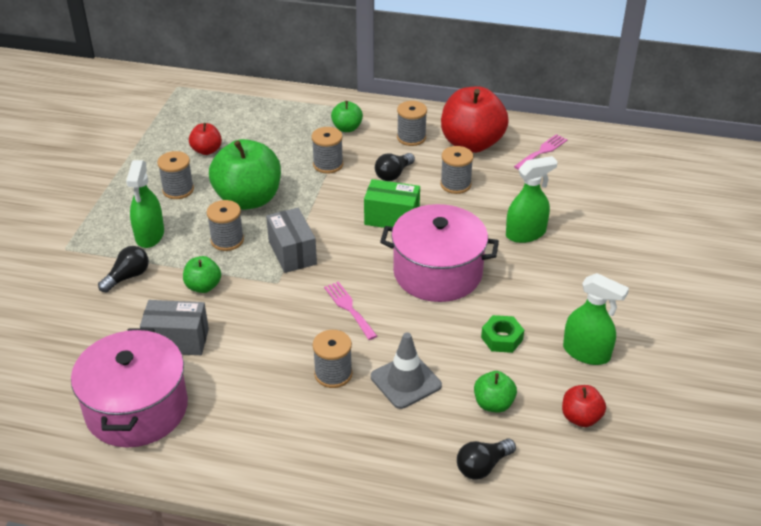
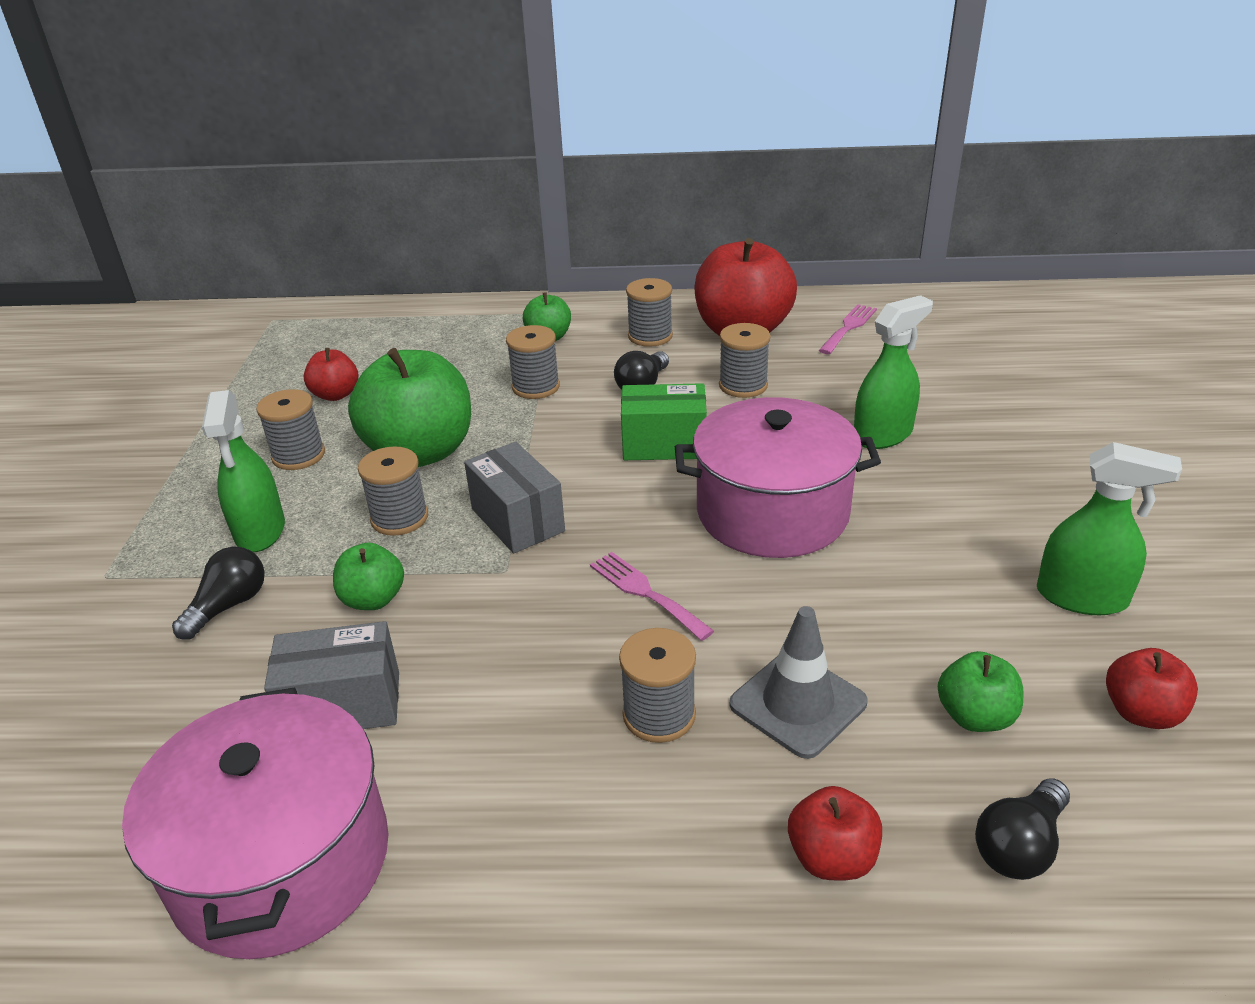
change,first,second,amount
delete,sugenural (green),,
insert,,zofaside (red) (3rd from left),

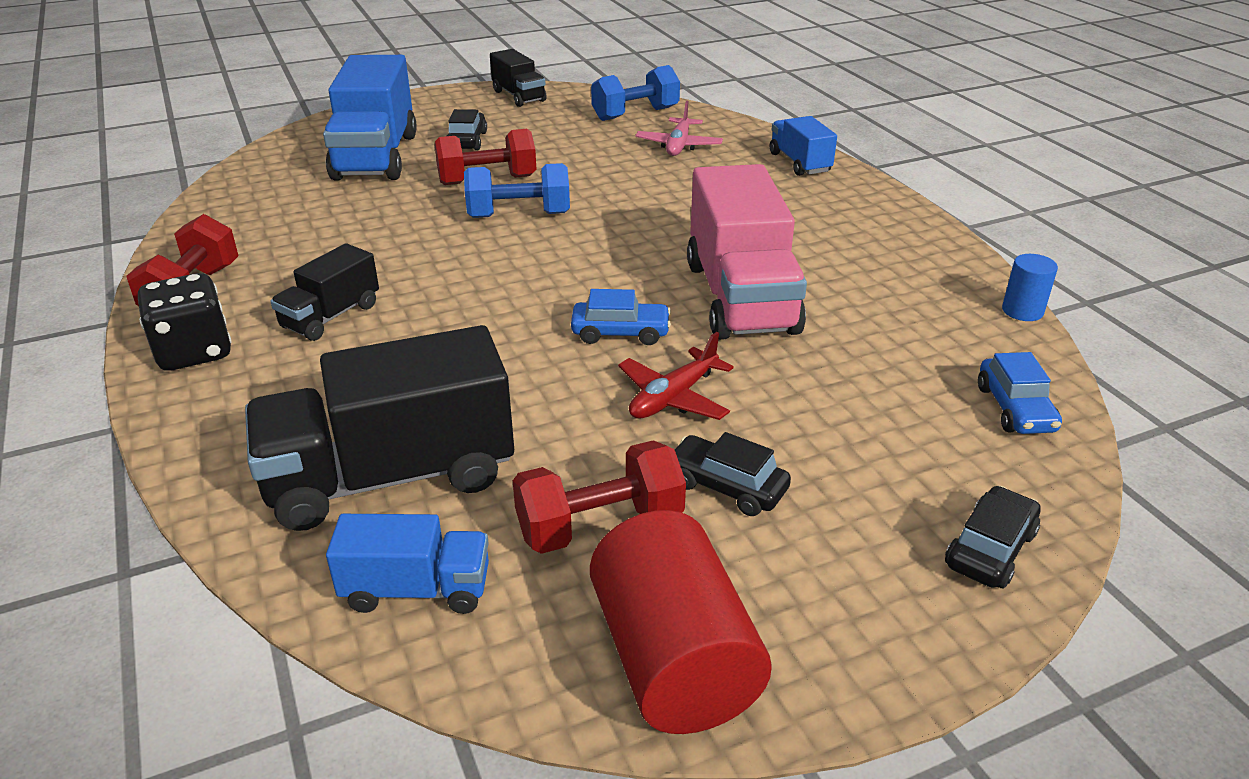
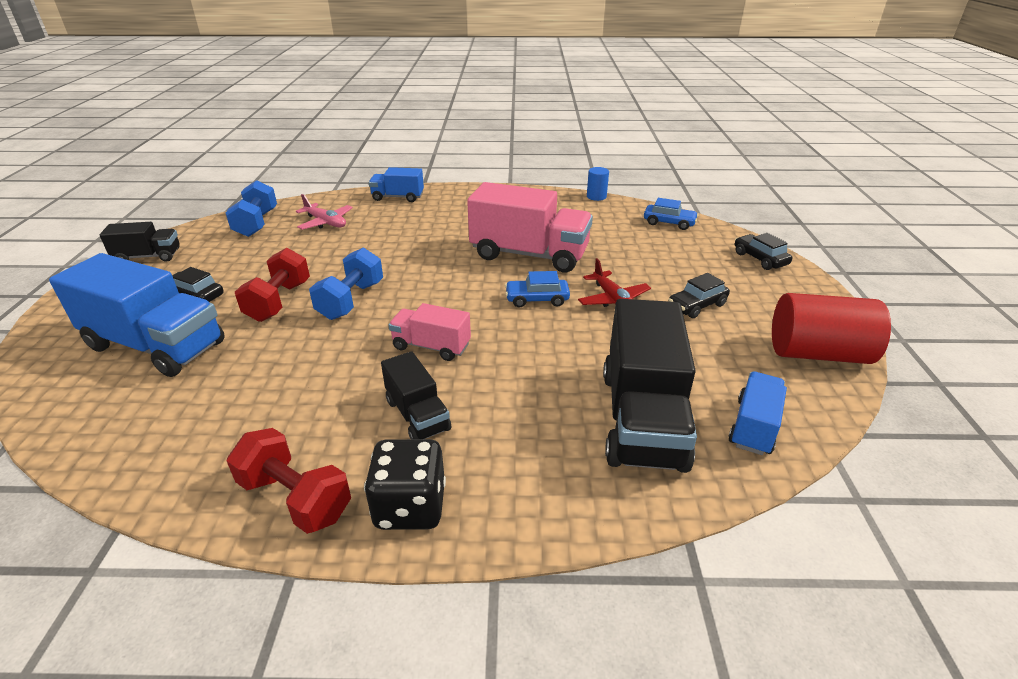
change,first,second,amount
rotate,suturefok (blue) (1st from left),,120 degrees counterclockwise
delete,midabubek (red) (3rd from left),,
insert,,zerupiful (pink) (1st from left),

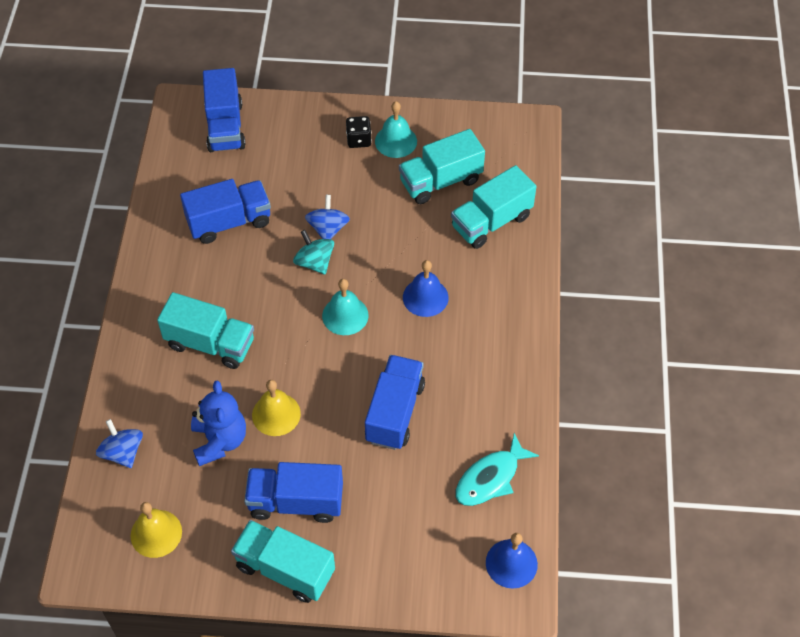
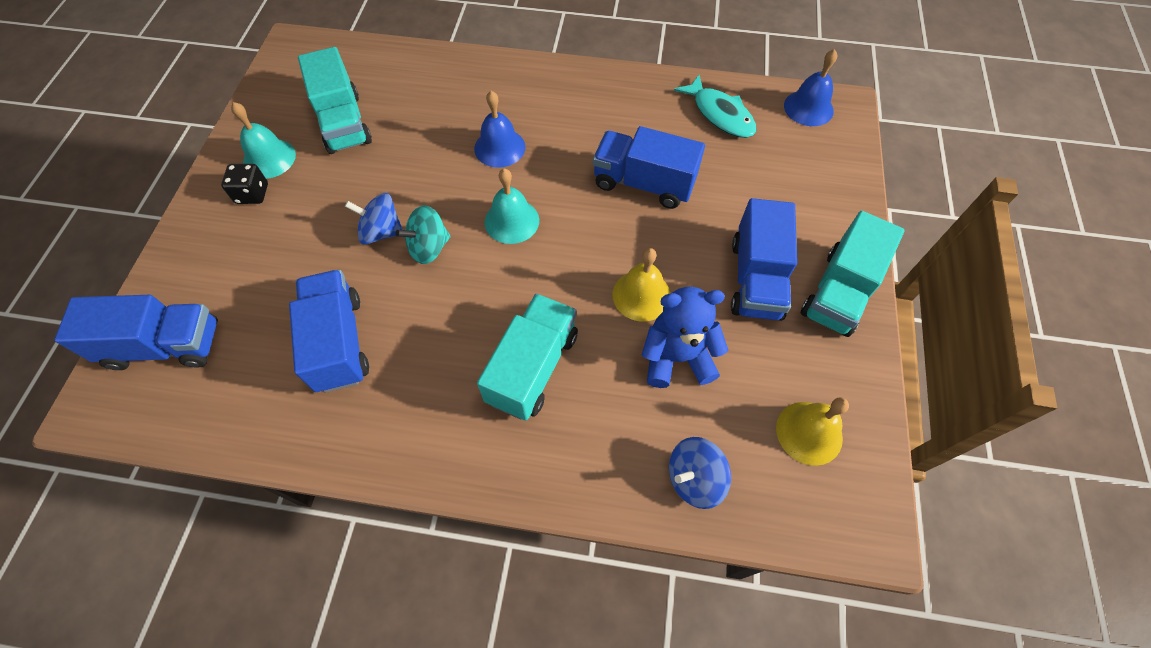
change,first,second,amount
delete,zerupiful (turquoise) (4th from left),,

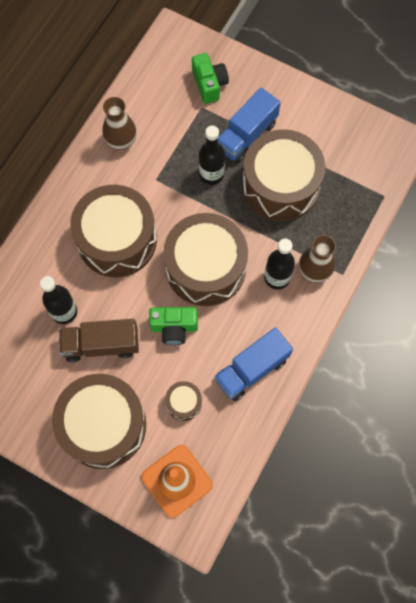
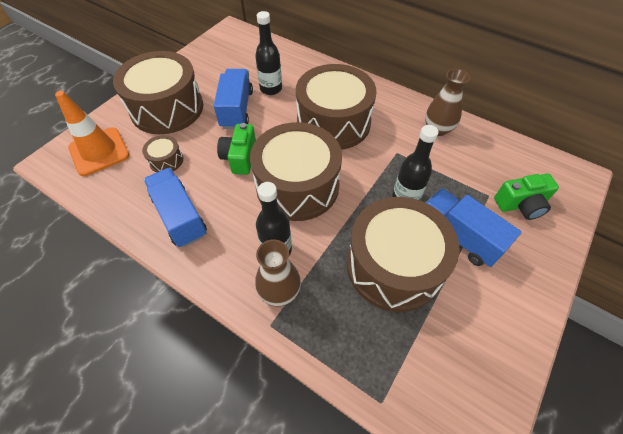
change,first,second,amount
recolor,zerupiful (brown),zerupiful (blue) (2nd from left),

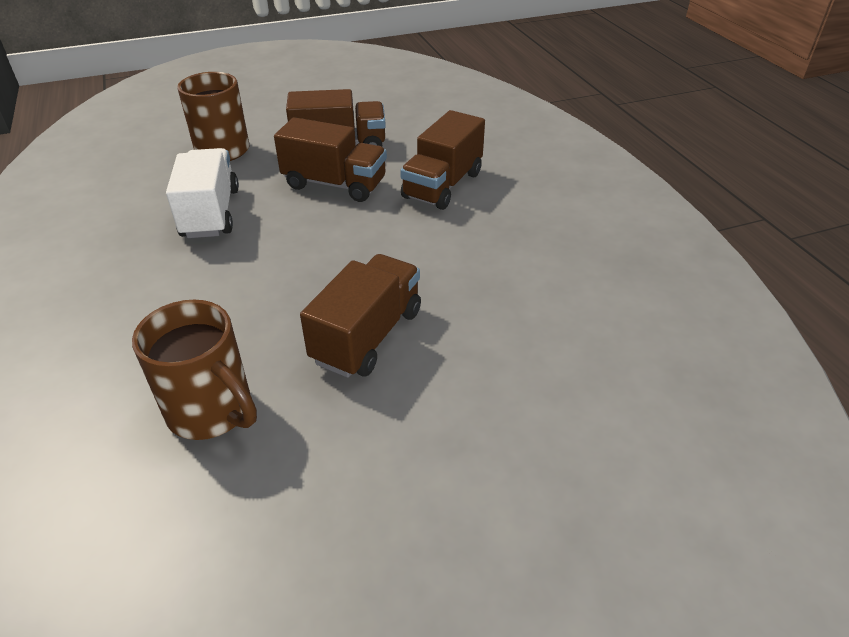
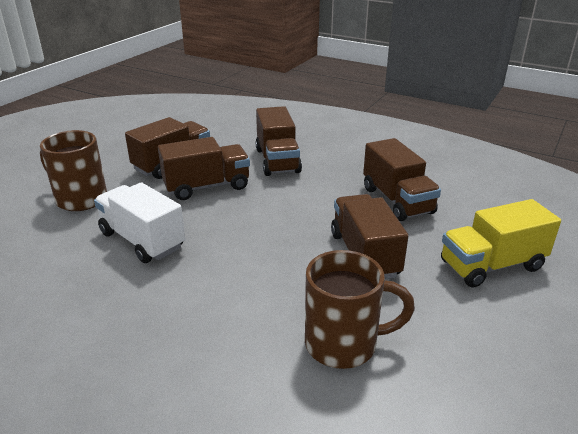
change,first,second,amount
insert,,zerupiful (brown) (5th from left),
insert,,zerupiful (yellow),

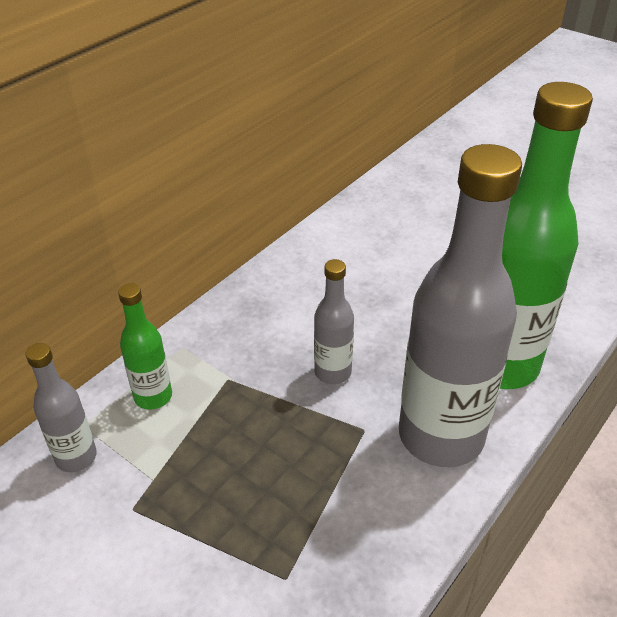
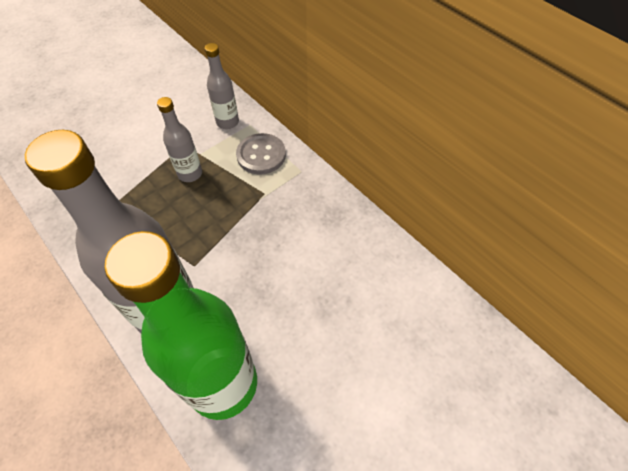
change,first,second,amount
move,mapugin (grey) (2nd from left),,
replace,mapugin (green) (1st from left),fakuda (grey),

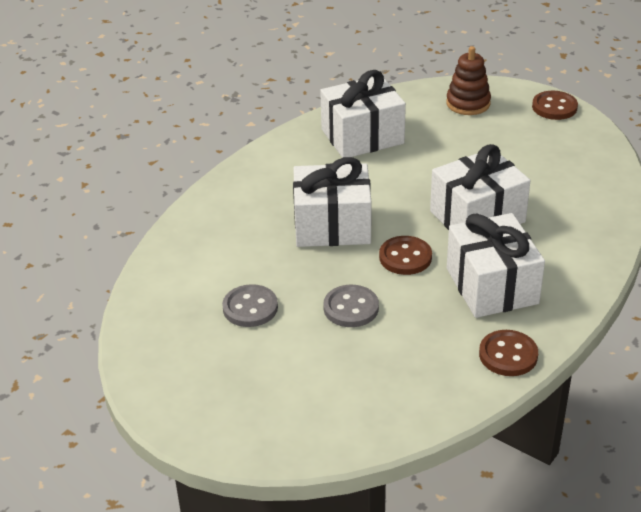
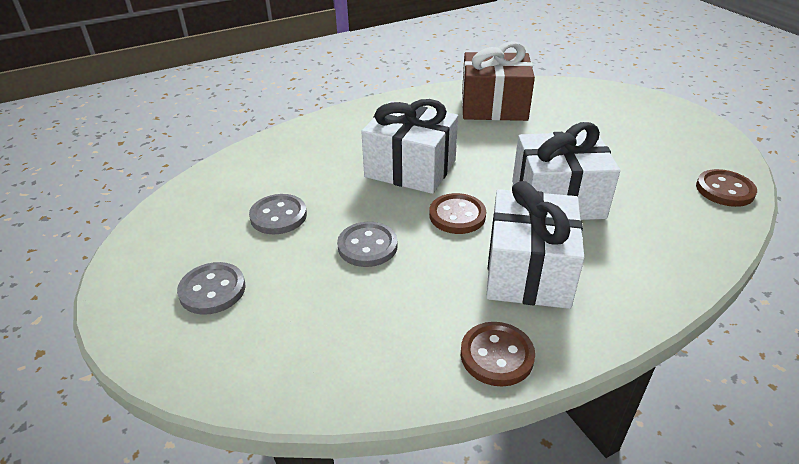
change,first,second,amount
delete,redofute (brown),,
recolor,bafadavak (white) (2nd from left),bafadavak (brown),
move,fakuda (brown) (3rd from left),,
insert,,fakuda (grey) (1st from left),

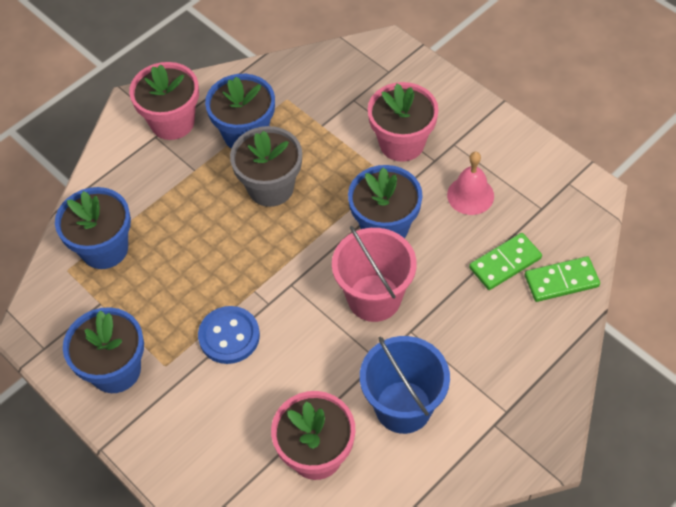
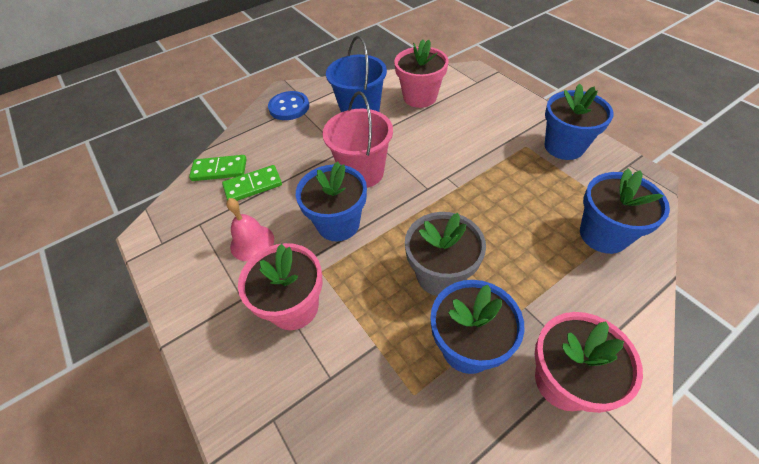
change,first,second,amount
move,fakuda (blue),,

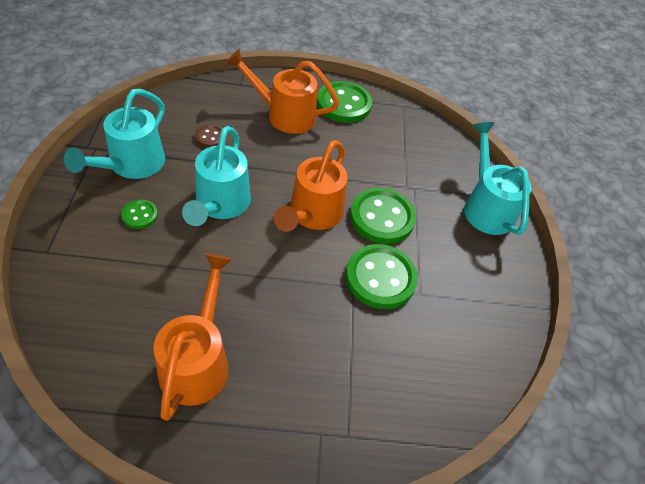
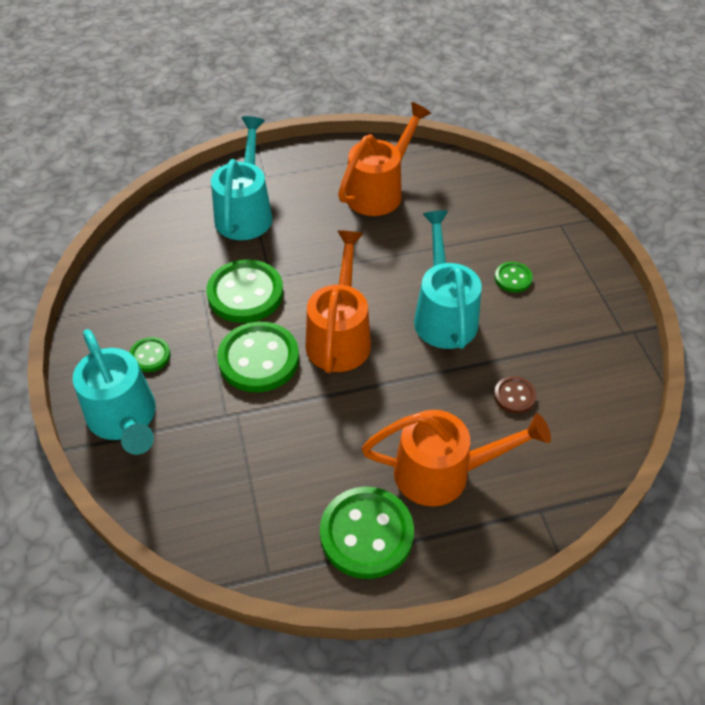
change,first,second,amount
move,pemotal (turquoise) (1st from left in the first image),pemotal (turquoise) (2nd from left),
rotate,pemotal (orange) (1st from left in the first image),pemotal (orange) (2nd from left),135 degrees counterclockwise
insert,,fakuda (green) (1st from left),

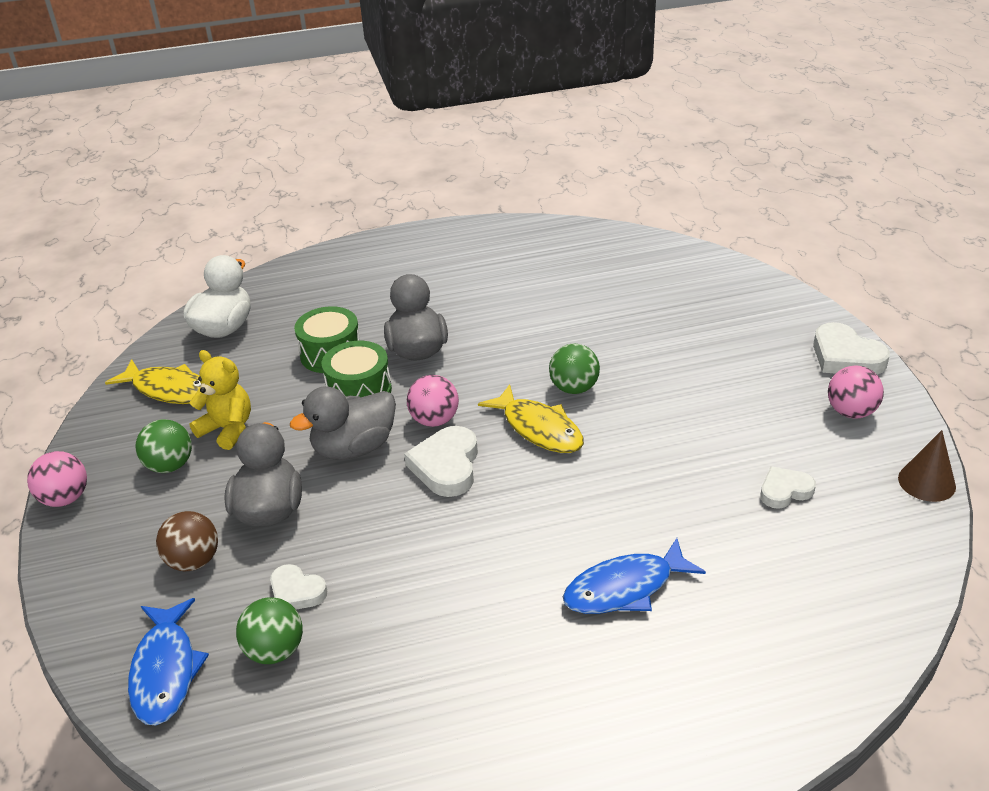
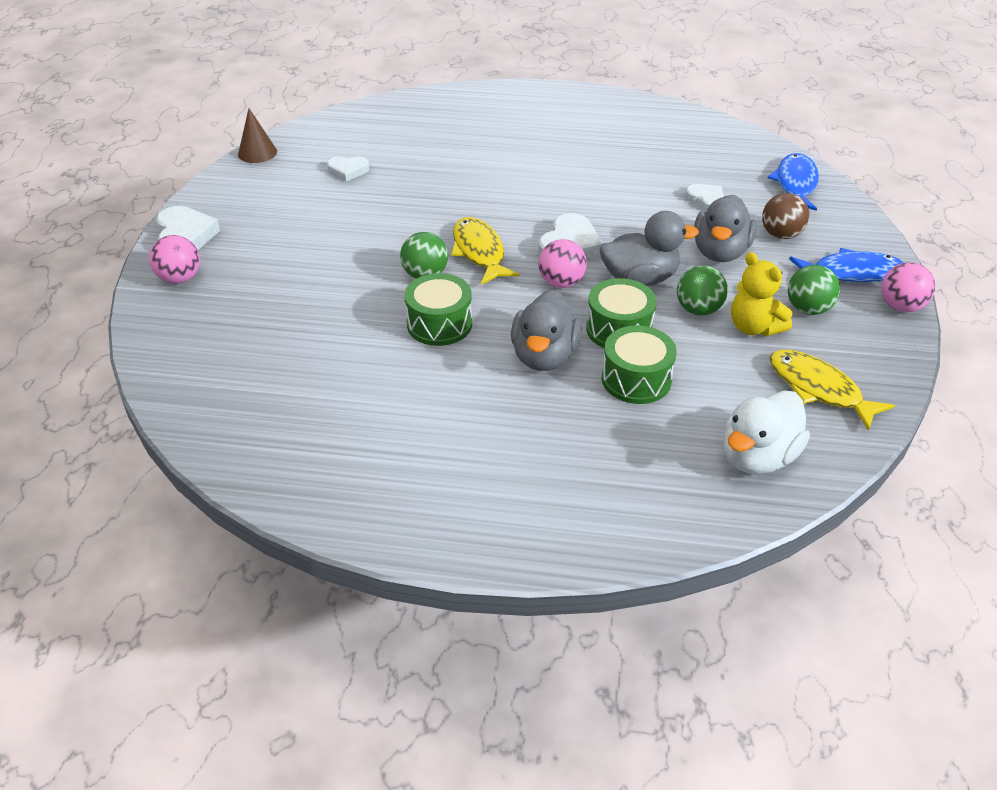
change,first,second,amount
move,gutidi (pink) (3rd from left in the first image),gutidi (pink) (1st from left),
move,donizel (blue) (2nd from left),,
move,gutidi (green) (2nd from left),,
insert,,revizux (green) (1st from left),

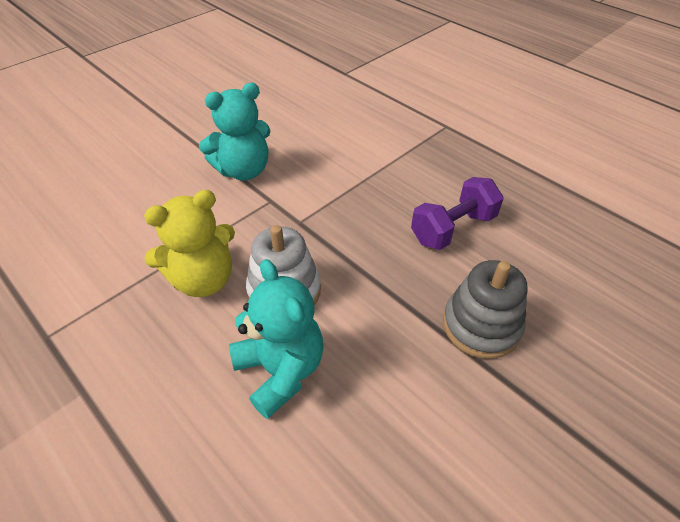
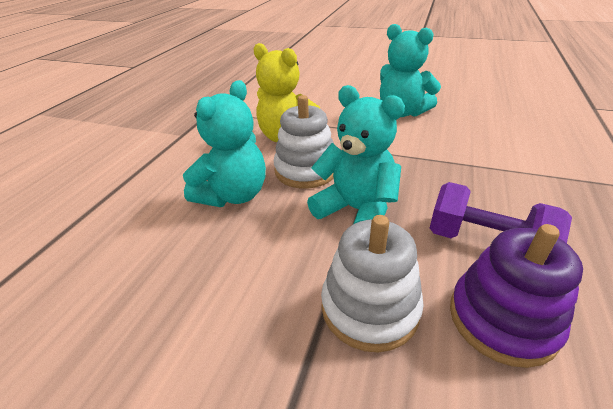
change,first,second,amount
recolor,redofute (grey),redofute (white) (2nd from left),
insert,,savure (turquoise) (2nd from left),
insert,,redofute (purple),

